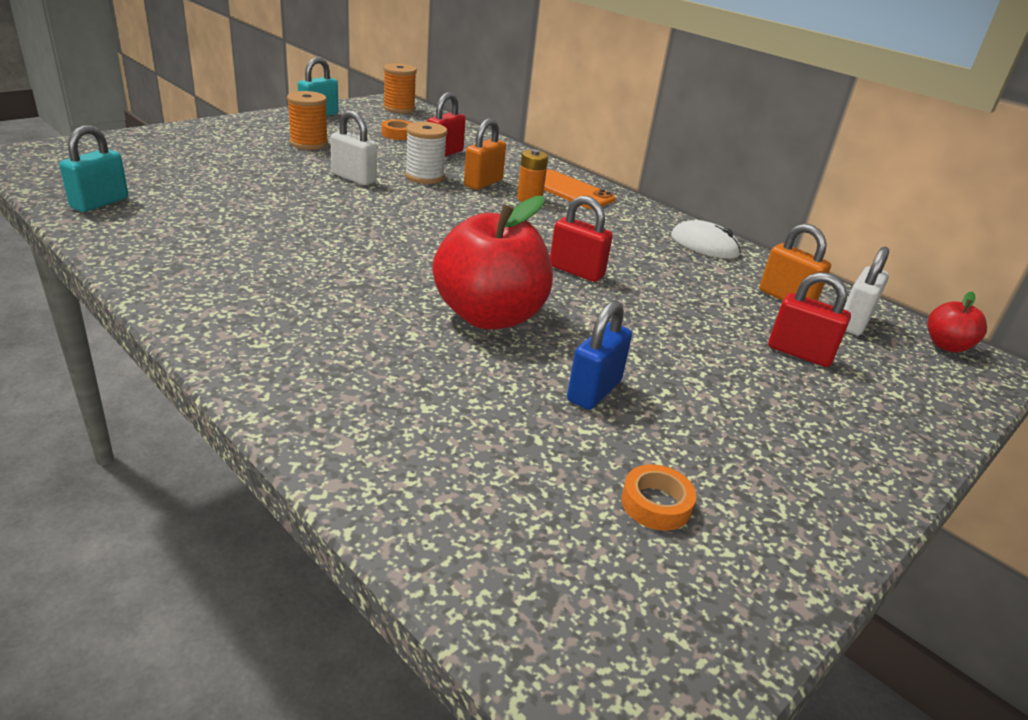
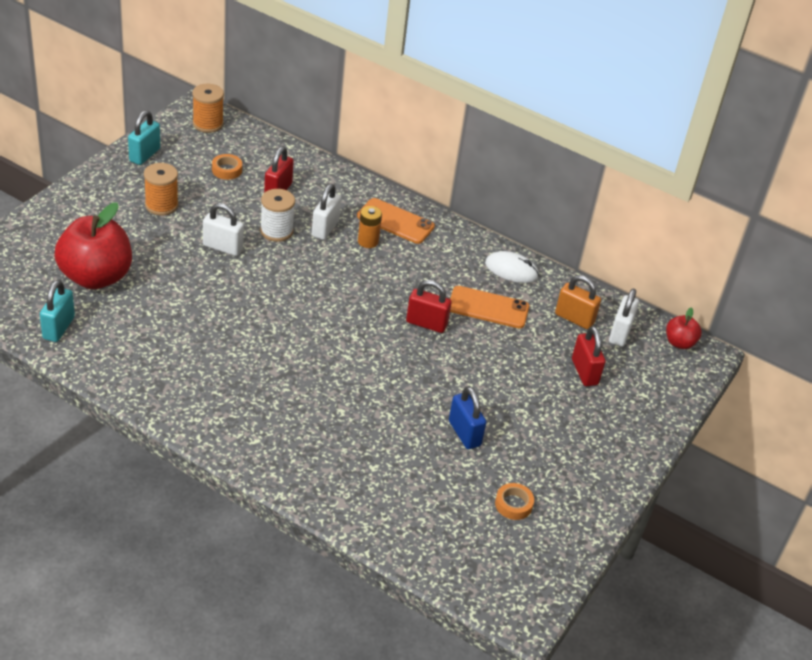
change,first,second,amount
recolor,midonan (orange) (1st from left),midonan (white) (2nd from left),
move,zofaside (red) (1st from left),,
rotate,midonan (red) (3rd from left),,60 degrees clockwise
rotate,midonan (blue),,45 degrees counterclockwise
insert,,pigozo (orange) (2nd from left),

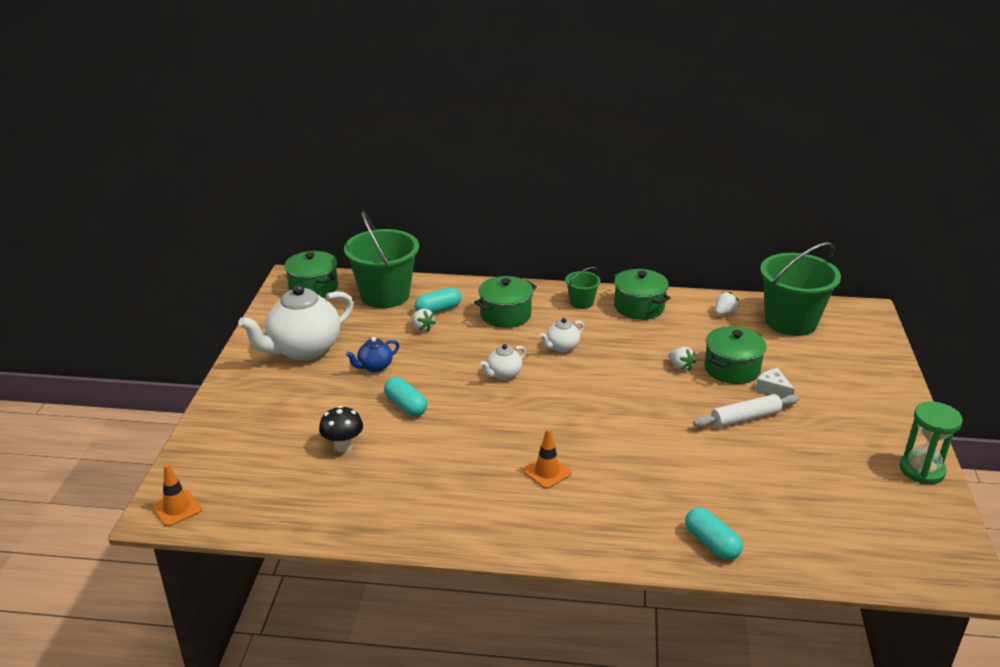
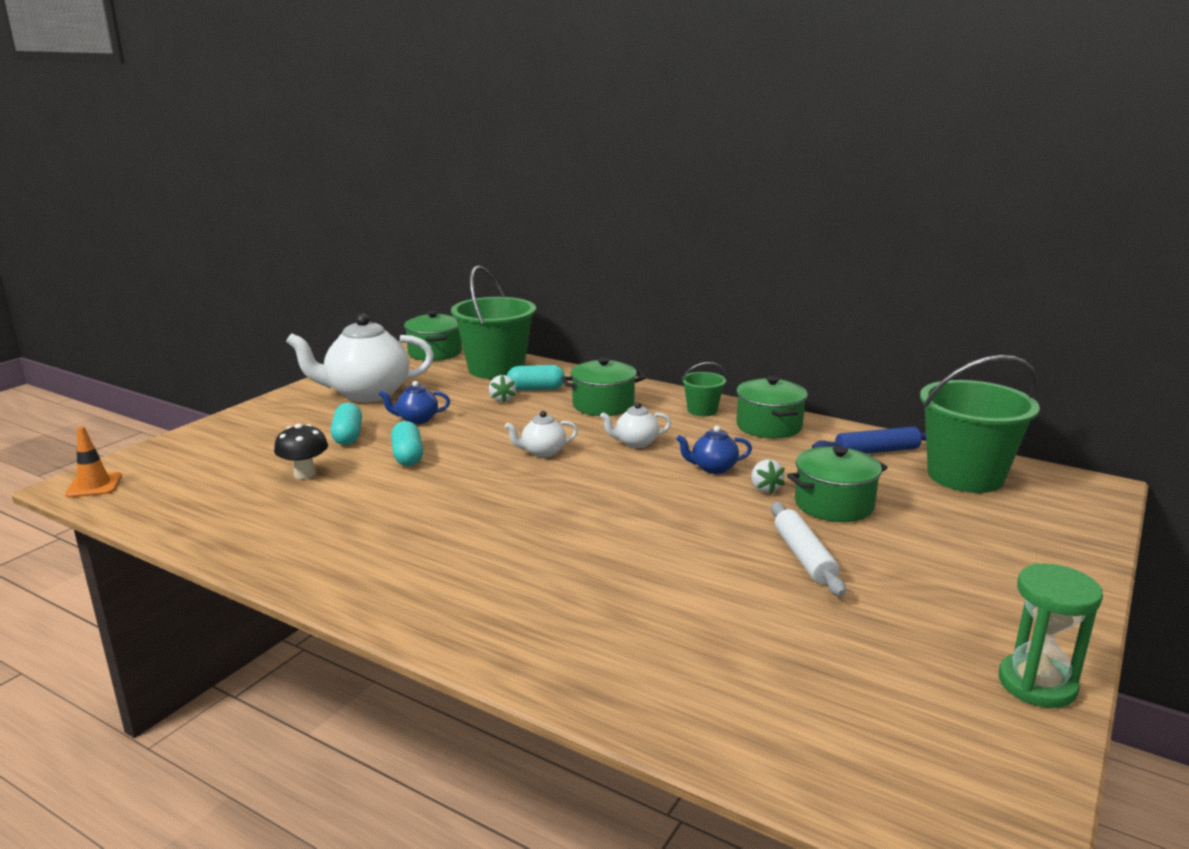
change,first,second,amount
replace,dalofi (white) (3rd from left),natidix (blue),
delete,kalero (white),,
rotate,natidix (white),,75 degrees clockwise
delete,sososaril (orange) (2nd from left),,
move,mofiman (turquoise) (3rd from left in the first image),mofiman (turquoise) (1st from left),
insert,,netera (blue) (2nd from left),

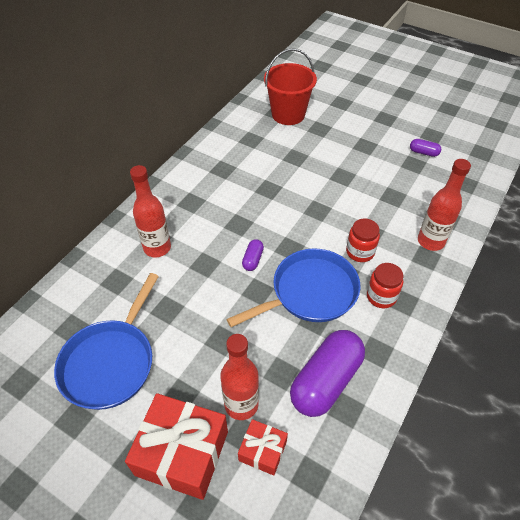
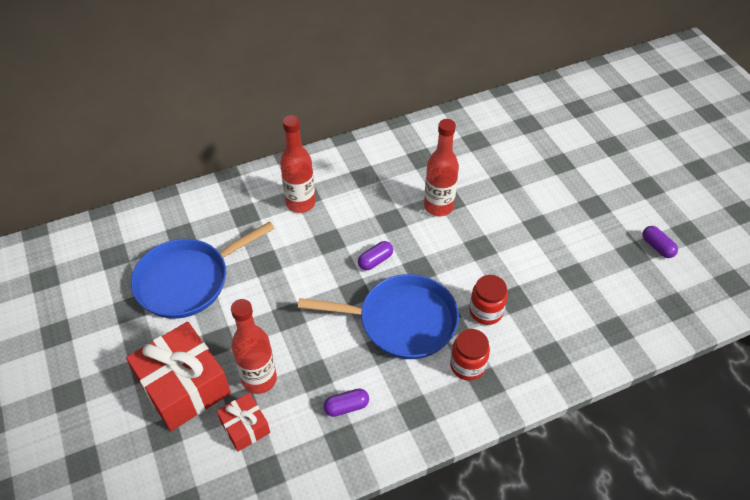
change,first,second,amount
delete,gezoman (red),,
move,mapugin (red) (3rd from left),,
resize,mofiman (purple) (2nd from left in the first image),mofiman (purple) (1st from left),x0.44

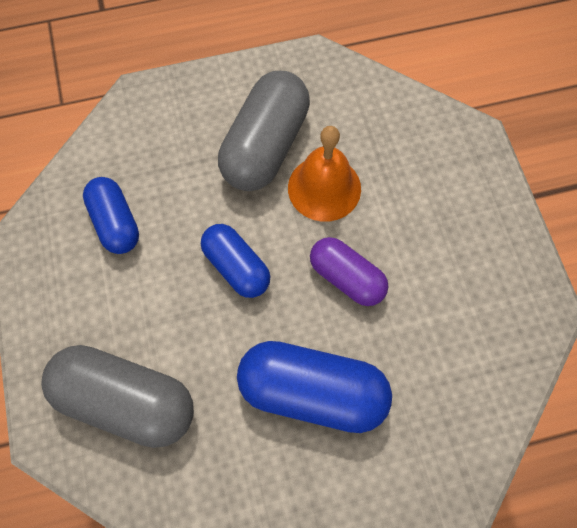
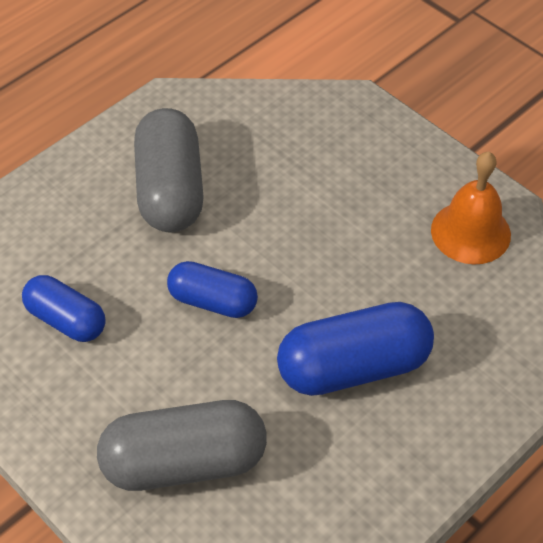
change,first,second,amount
move,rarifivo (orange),,
delete,mofiman (purple),,

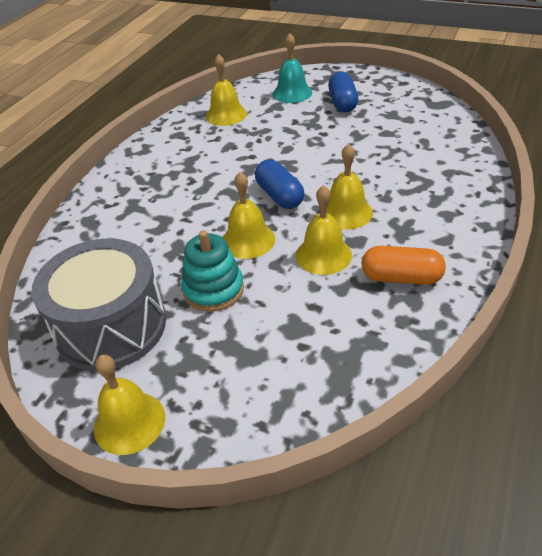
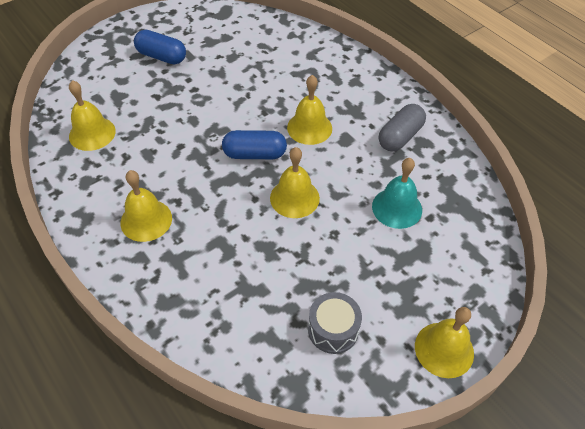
change,first,second,amount
move,rarifivo (turquoise),,
move,rarifivo (yellow) (4th from left in the first image),rarifivo (yellow) (2nd from left),
delete,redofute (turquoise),,
resize,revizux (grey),,x0.49
recolor,mofiman (orange),mofiman (grey),

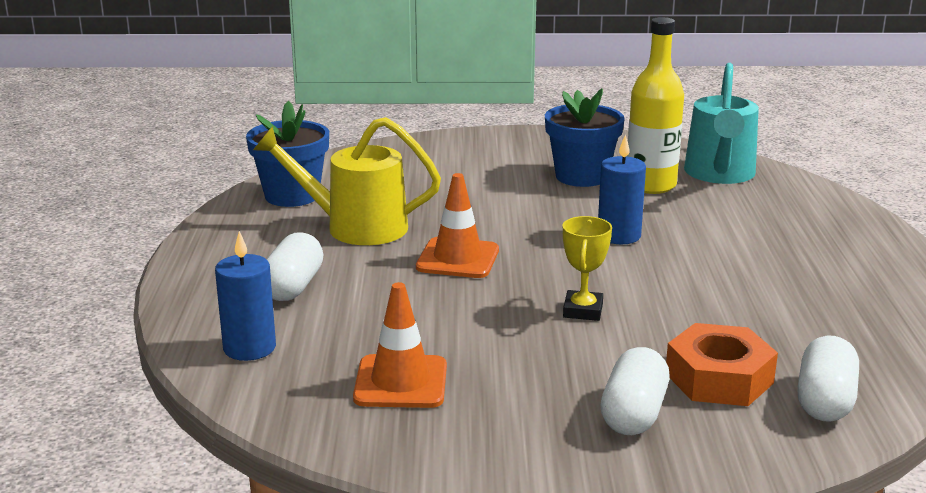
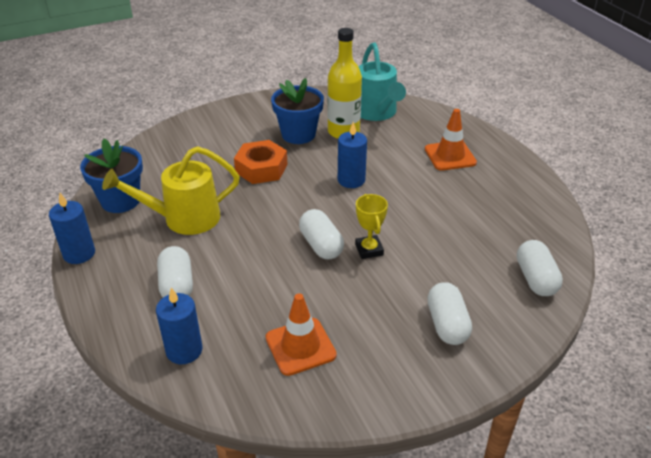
change,first,second,amount
move,sososaril (orange) (2nd from left),,
move,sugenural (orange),,
insert,,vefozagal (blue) (1st from left),
insert,,mofiman (white) (2nd from left),

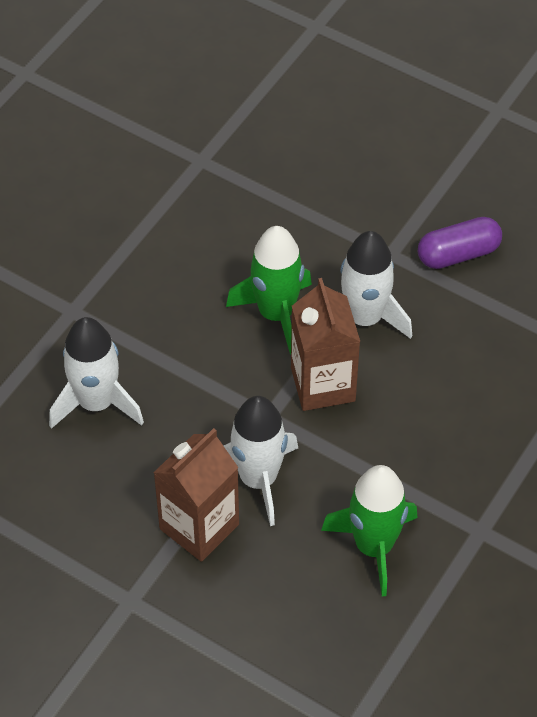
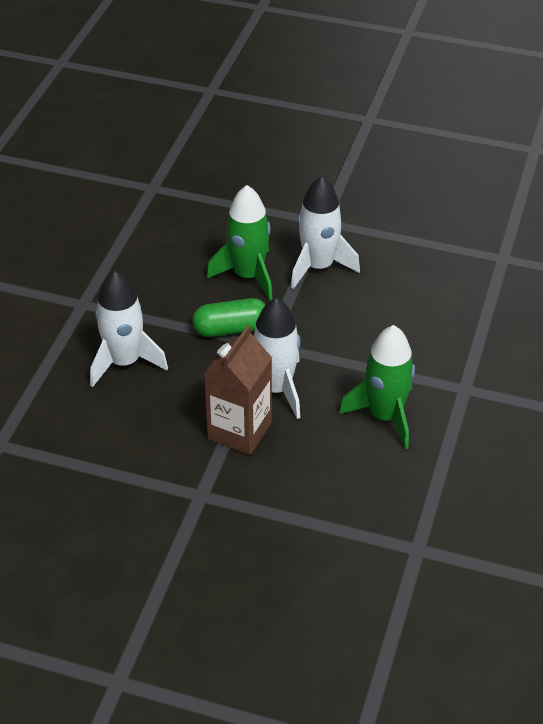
change,first,second,amount
delete,mofiman (purple),,
delete,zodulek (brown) (2nd from left),,
insert,,mofiman (green),

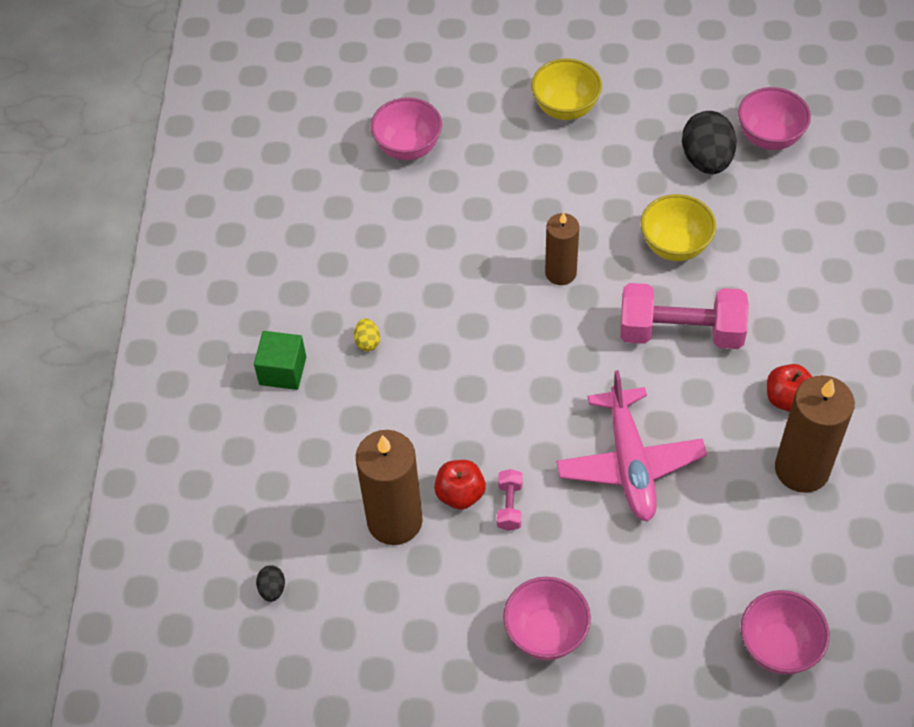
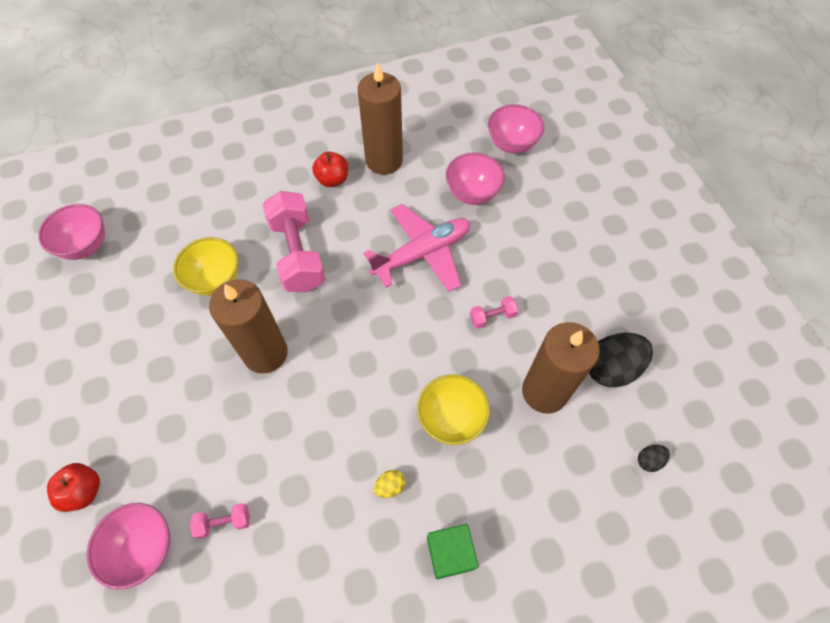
change,first,second,amount
move,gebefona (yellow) (1st from left in the first image),gebefona (yellow) (2nd from left),
move,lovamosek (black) (2nd from left in the first image),lovamosek (black) (1st from left),
resize,vefozagal (brown) (2nd from left in the first image),vefozagal (brown) (1st from left),x1.61
move,zofaside (red) (1st from left),,
move,gebefona (pink) (2nd from left in the first image),gebefona (pink) (3rd from left),
insert,,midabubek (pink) (1st from left),

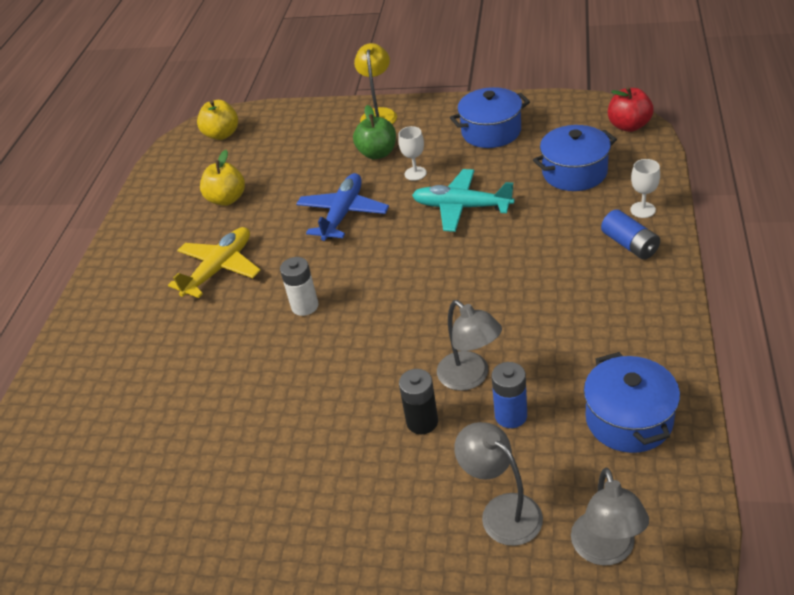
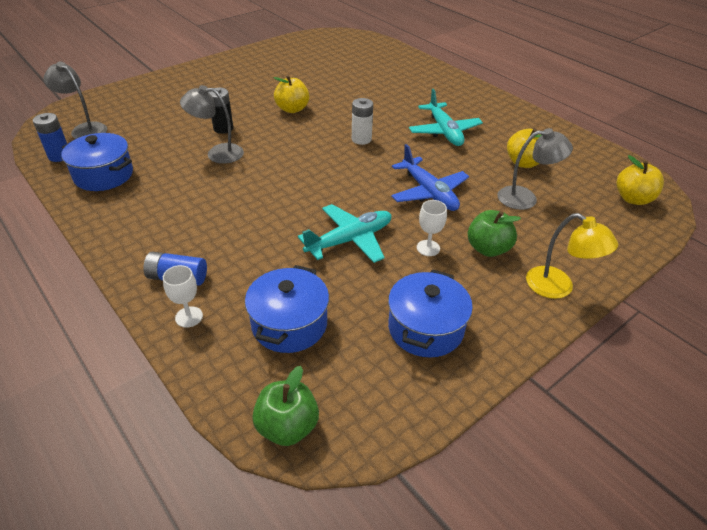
change,first,second,amount
recolor,zofaside (red),zofaside (green) (1st from left),
recolor,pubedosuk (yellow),pubedosuk (turquoise) (2nd from left),
move,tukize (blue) (1st from left),,
move,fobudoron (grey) (2nd from left in the first image),fobudoron (grey) (3rd from left),
insert,,zofaside (yellow) (1st from left),

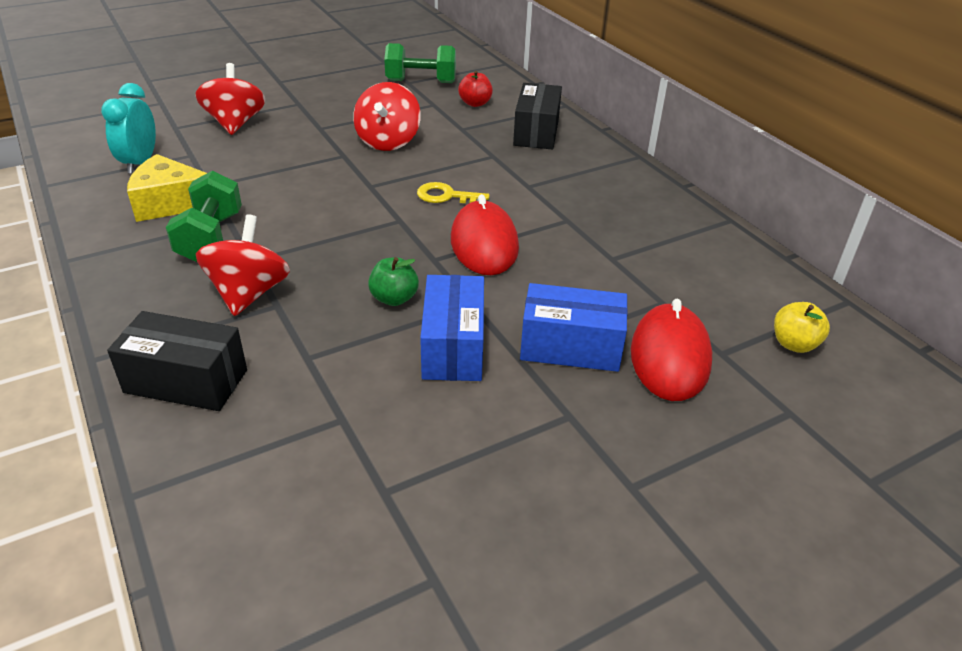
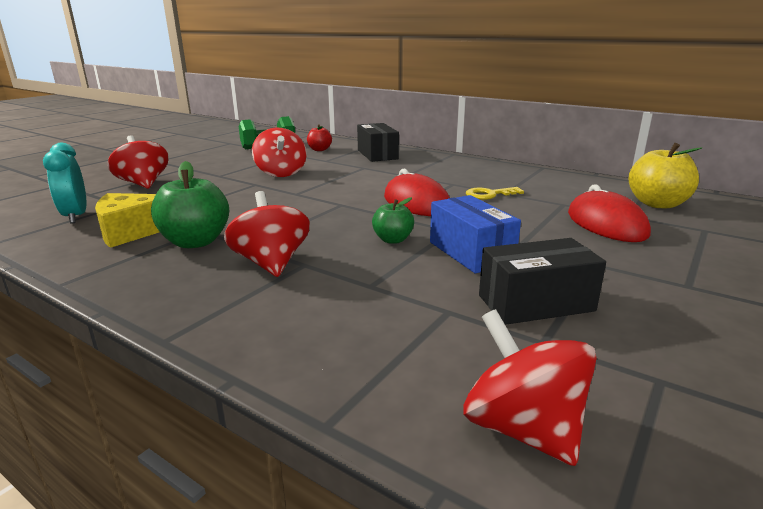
change,first,second,amount
replace,midabubek (green) (1st from left),zofaside (green) (1st from left),
move,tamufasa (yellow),,
delete,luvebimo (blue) (2nd from left),,
resize,zofaside (yellow),,x1.72
move,luvebimo (black) (1st from left in the first image),luvebimo (black) (2nd from left),
insert,,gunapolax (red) (4th from left),

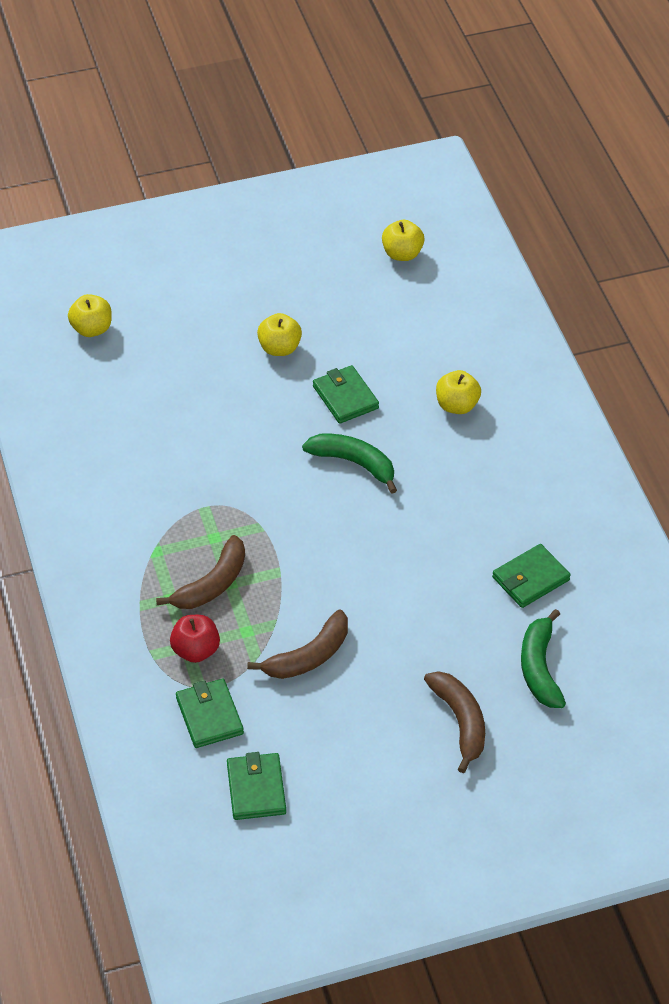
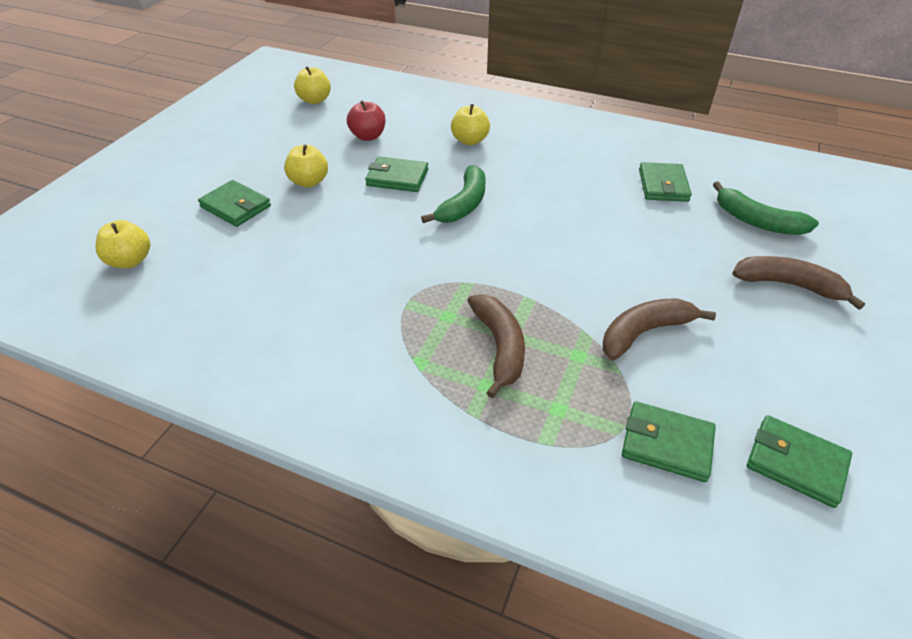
change,first,second,amount
rotate,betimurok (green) (1st from left),,135 degrees clockwise
rotate,betimurok (brown) (2nd from left),,120 degrees counterclockwise
move,zofaside (red),,
insert,,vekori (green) (1st from left),

